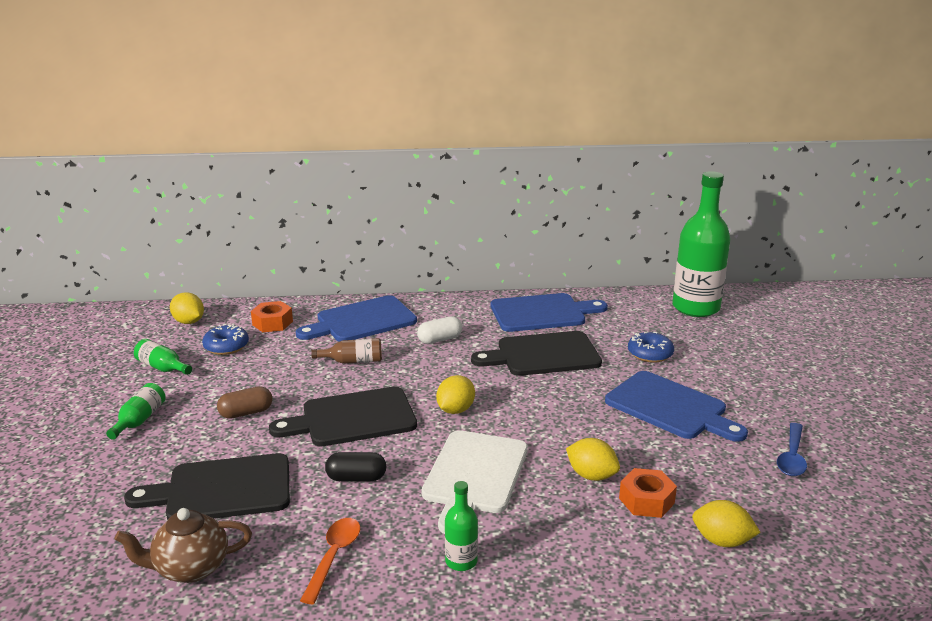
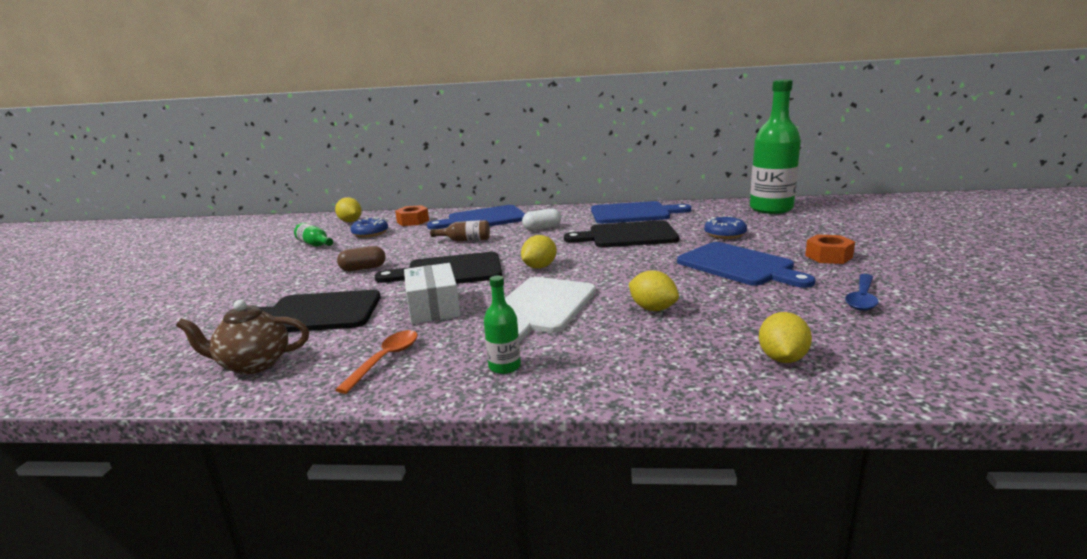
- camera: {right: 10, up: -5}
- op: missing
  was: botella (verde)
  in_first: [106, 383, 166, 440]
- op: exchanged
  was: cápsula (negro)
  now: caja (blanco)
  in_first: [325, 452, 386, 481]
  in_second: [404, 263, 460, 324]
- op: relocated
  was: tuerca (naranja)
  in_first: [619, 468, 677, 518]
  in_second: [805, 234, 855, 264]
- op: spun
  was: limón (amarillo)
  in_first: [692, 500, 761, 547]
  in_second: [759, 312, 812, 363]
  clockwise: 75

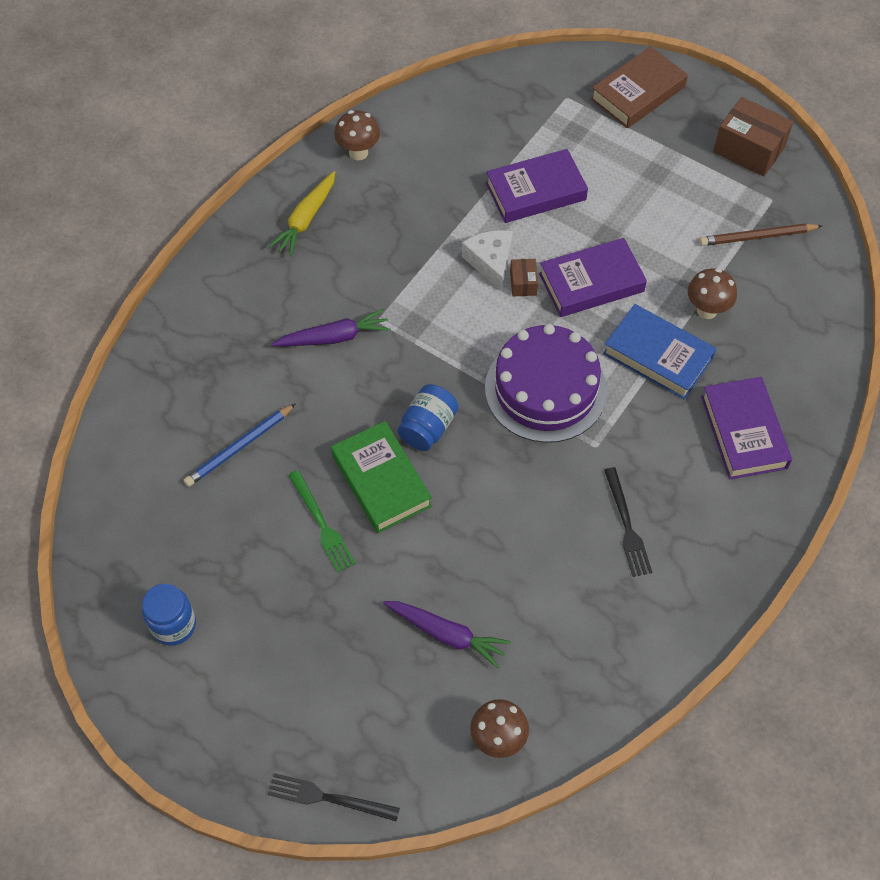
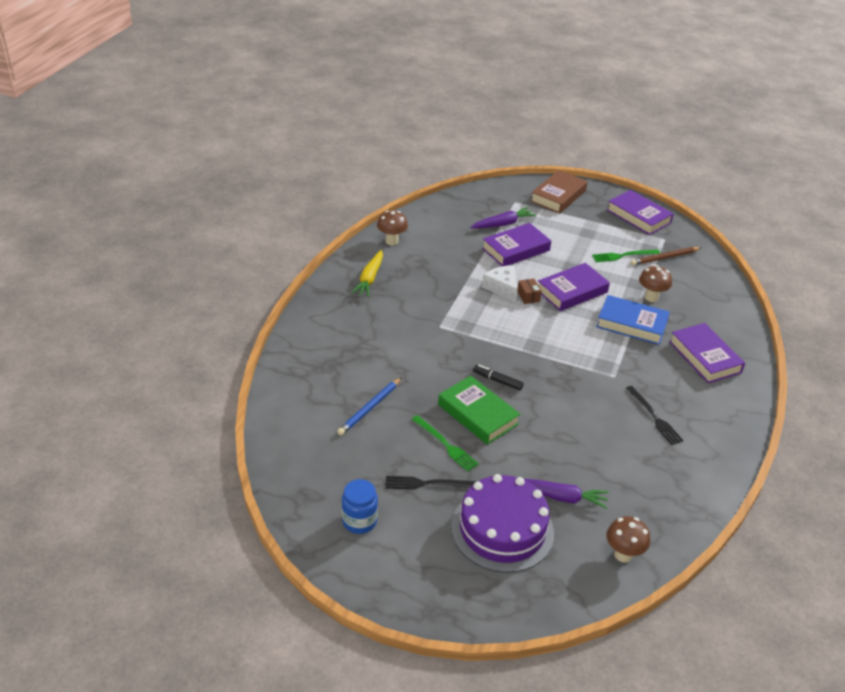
- camera: {right: -15, up: -20}
- op: relocated
  was: tenedor (negro)
  in_first: [268, 773, 400, 821]
  in_second: [385, 476, 477, 490]
- op: relocated
  was: zanahoria (morado)
  in_first: [271, 309, 391, 346]
  in_second: [470, 207, 536, 229]
- op: exchanged
  was: tarro (azul)
  now: rotulador (negro)
  in_first: [398, 384, 458, 451]
  in_second: [473, 365, 524, 390]
- op: relocated
  was: tarta (morado)
  in_first: [485, 324, 607, 443]
  in_second: [451, 474, 554, 573]
- op: exchanged
  was: caja (marrón)
  now: libro (morado)
  in_first: [713, 97, 793, 177]
  in_second: [607, 190, 674, 235]
- op: appeared
  now: tenedor (verde)
  in_second: [592, 250, 660, 262]

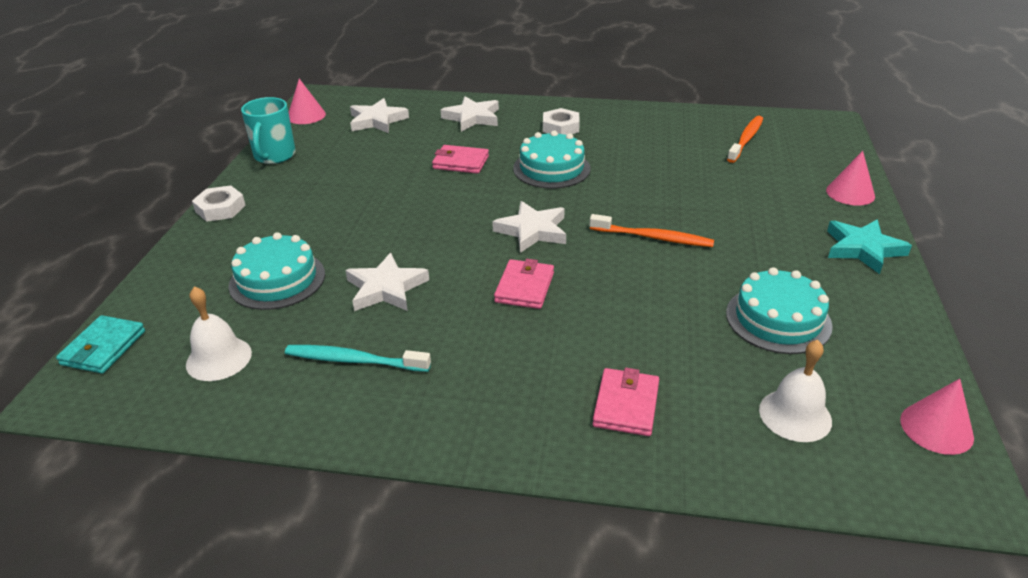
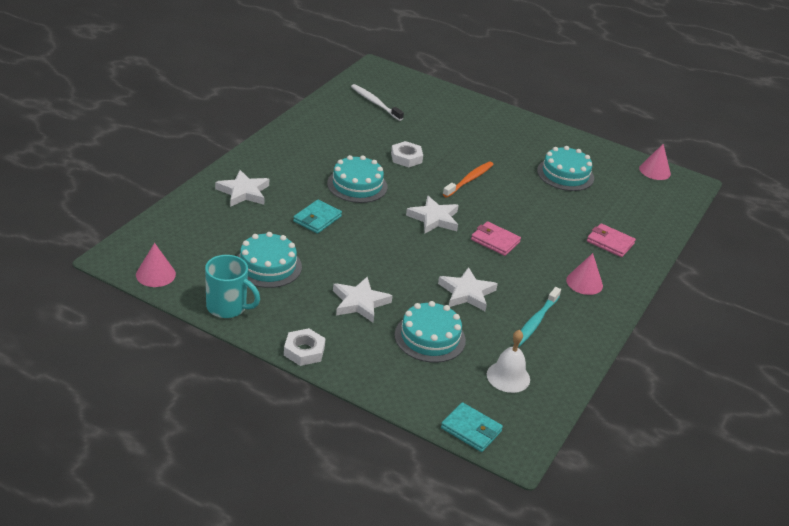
- camera: {right: -75, up: 0}
- op: relocated
  was: estrella (blanco)
  in_first: [350, 98, 409, 133]
  in_second: [333, 277, 393, 323]
- op: colour
  was: cartera (rosa)
  now: cartera (turquesa)
  in_first: [432, 145, 489, 174]
  in_second: [293, 200, 342, 234]
- op: relocated
  was: tuerca (blanco)
  in_first: [543, 108, 580, 135]
  in_second: [391, 141, 423, 167]
- op: colour
  was: cepillo de dientes (naranja)
  now: cepillo de dientes (blanco)
  in_first: [727, 116, 763, 163]
  in_second: [351, 84, 404, 121]
- op: missing
  was: campana (blanco)
  in_first: [759, 340, 832, 442]
- op: relocated
  was: cono (rosa)
  in_first: [826, 151, 875, 206]
  in_second: [566, 253, 603, 295]
- op: missing
  was: estrella (turquesa)
  in_first: [827, 220, 912, 274]
- op: appeared
  now: tarta (turquesa)
  in_second: [237, 232, 302, 288]

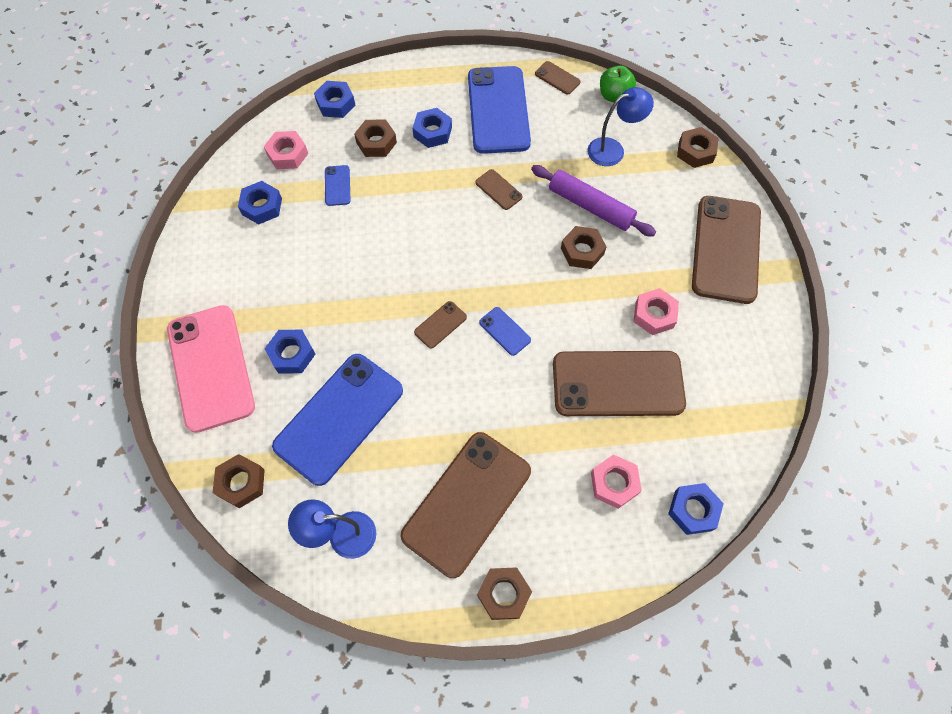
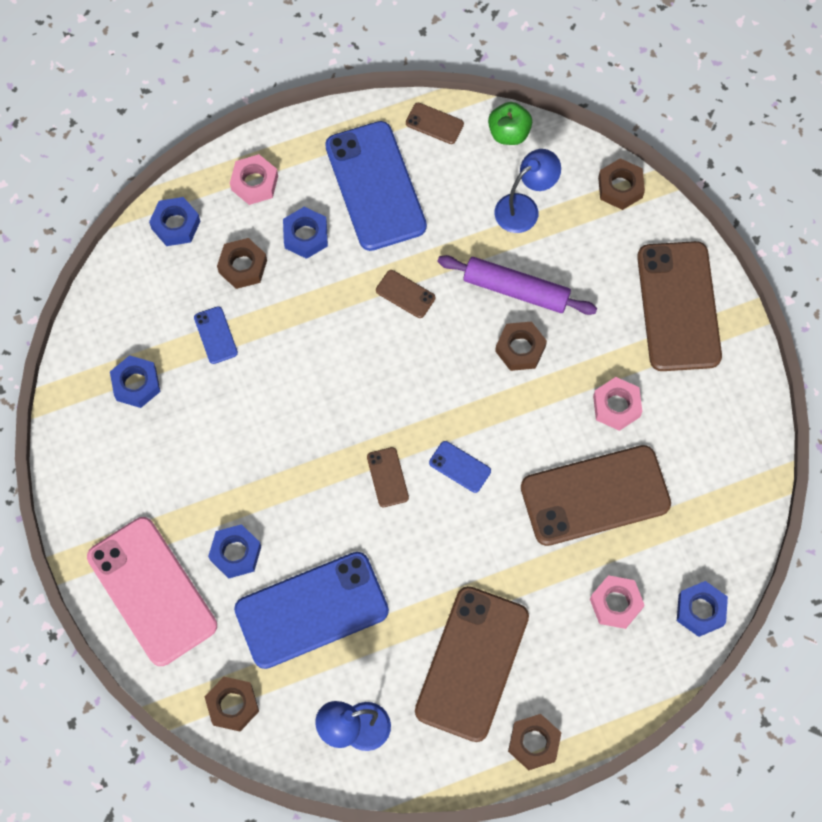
- camera: {right: -15, up: 5}
- op: relocated
  was: tuerca (rosa)
  in_first: [264, 131, 308, 169]
  in_second: [230, 154, 278, 205]
- op: spun
  was: móvil (azul)
  in_first: [272, 354, 403, 486]
  in_second: [234, 552, 389, 669]
  clockwise: 45
- op: spun
  was: móvil (marrón)
  in_first: [414, 301, 467, 349]
  in_second: [367, 447, 409, 507]
  clockwise: -45

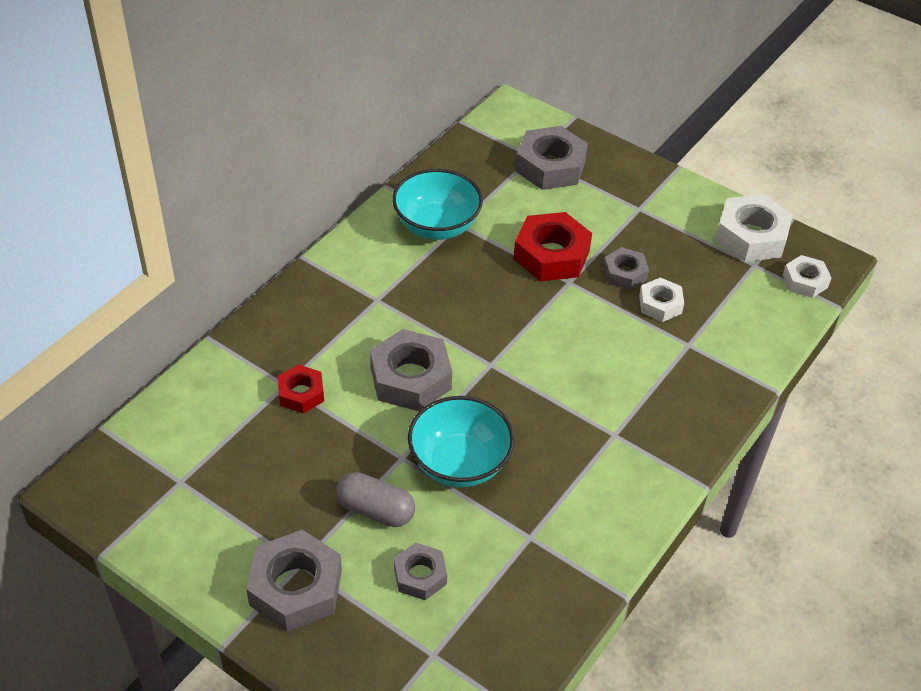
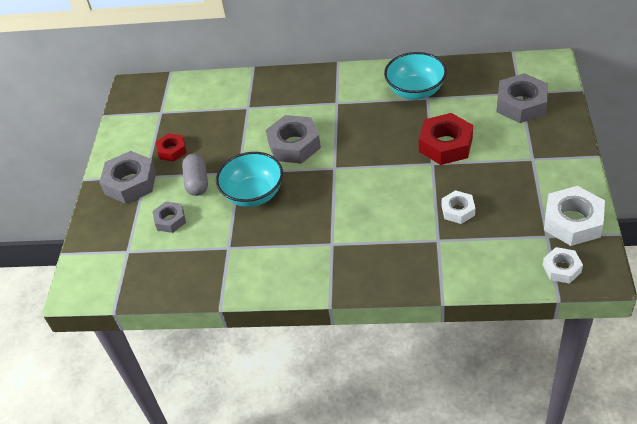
- camera: {right: 65, up: 0}
- op: relocated
  was: tuerca (rojo)
  in_first: [277, 364, 324, 413]
  in_second: [156, 133, 187, 161]
- op: missing
  was: tuerca (gris)
  in_first: [603, 247, 649, 290]

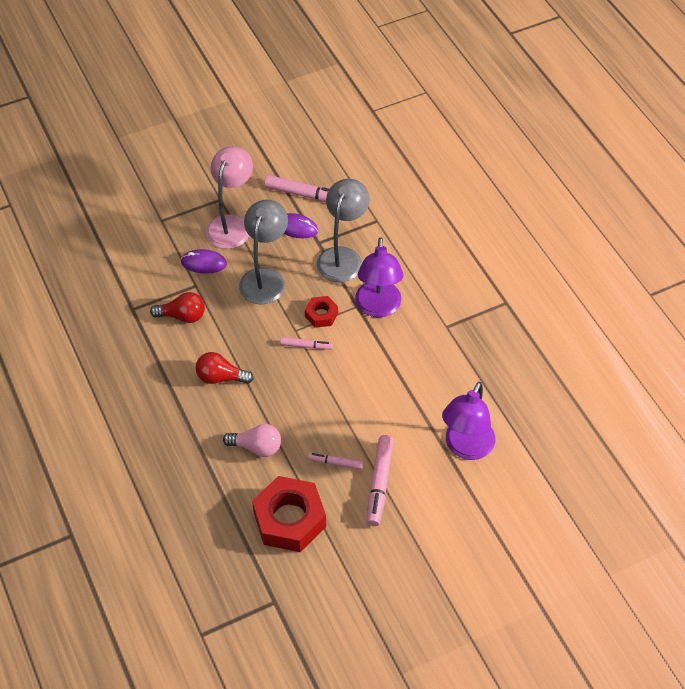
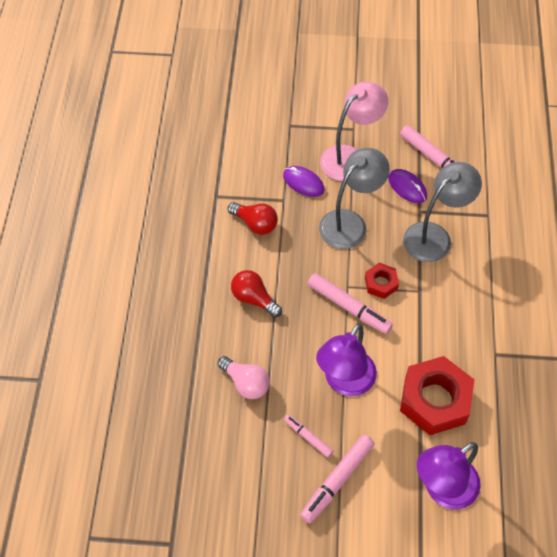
- camera: {right: 30, up: 5}
- op: relocated
  was: tuerca (rojo)
  in_first: [252, 476, 326, 552]
  in_second: [400, 356, 474, 435]
- op: size
  was: rotulador (rosa)
  in_first: [280, 337, 333, 350]
  in_second: [308, 273, 393, 334]
  ratio: 1.74
- op: relocated
  was: lámpara (morado)
  in_first: [355, 237, 404, 317]
  in_second: [316, 323, 377, 396]

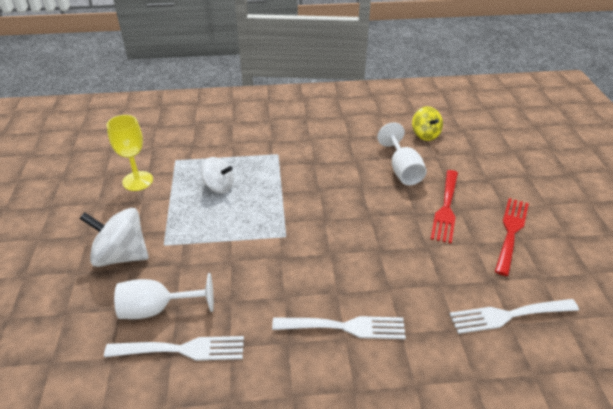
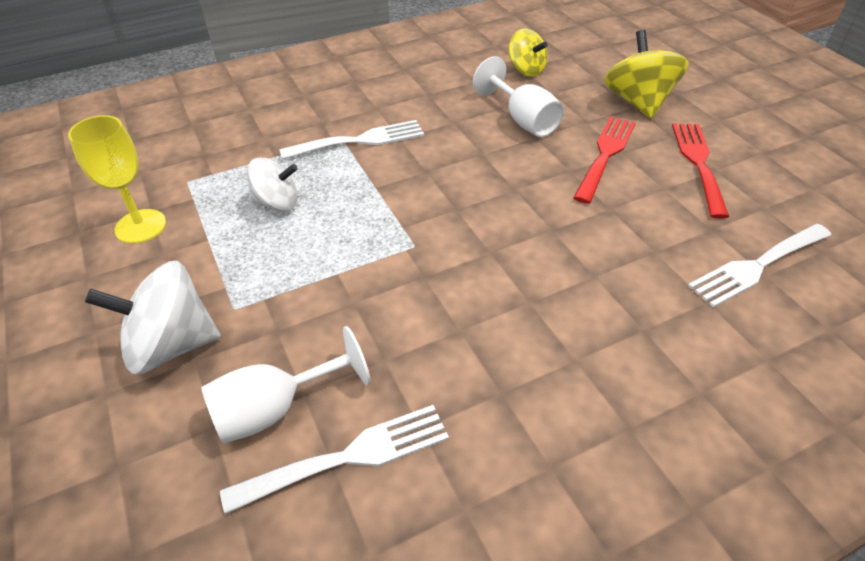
- camera: {right: -20, up: 5}
- op: relocated
  was: tenedor (blanco)
  in_first: [272, 316, 406, 339]
  in_second: [279, 120, 424, 160]
- op: spun
  was: tenedor (rojo)
  in_first: [431, 170, 458, 244]
  in_second: [573, 117, 636, 204]
  clockwise: -150
- op: appeared
  now: peonza (amarillo)
  in_second: [605, 30, 689, 119]

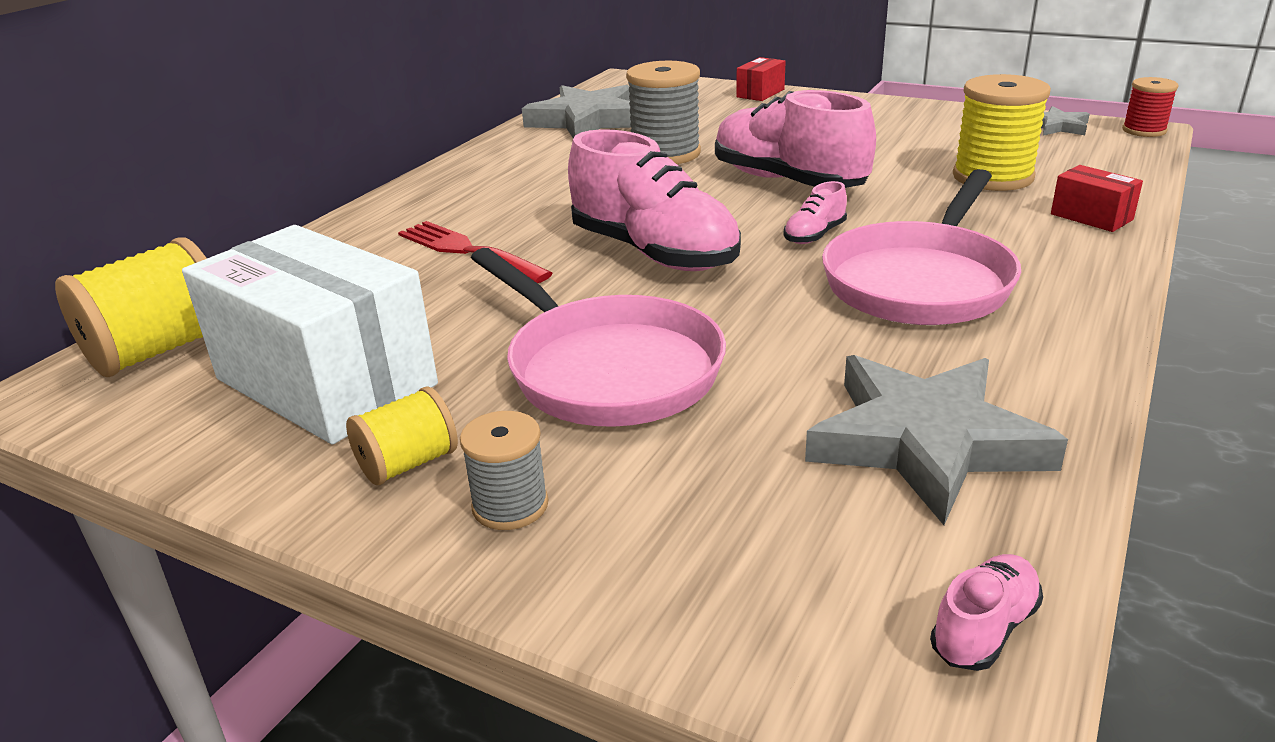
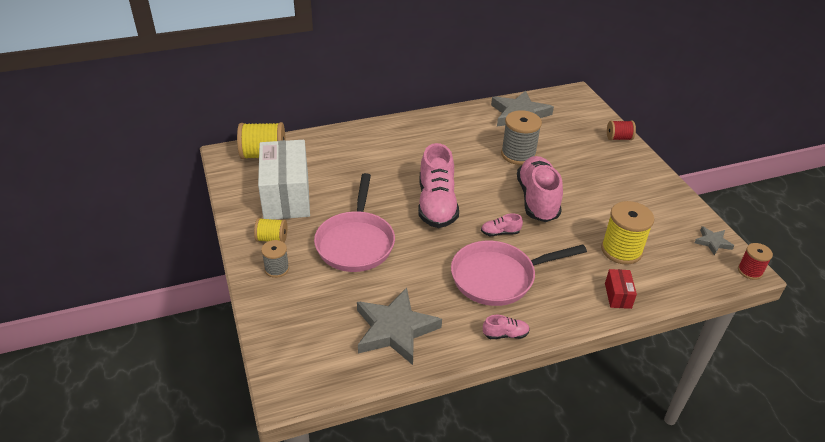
- camera: {right: 40, up: 10}
- op: missing
  was: tenedor (rojo)
  in_first: [398, 221, 553, 283]
- op: exchanged
  was: caja (rojo)
  now: carrete (rojo)
  in_first: [736, 57, 786, 101]
  in_second: [607, 121, 636, 140]
- op: relocated
  was: zapato (rosa)
  in_first: [930, 554, 1043, 671]
  in_second: [483, 315, 530, 339]

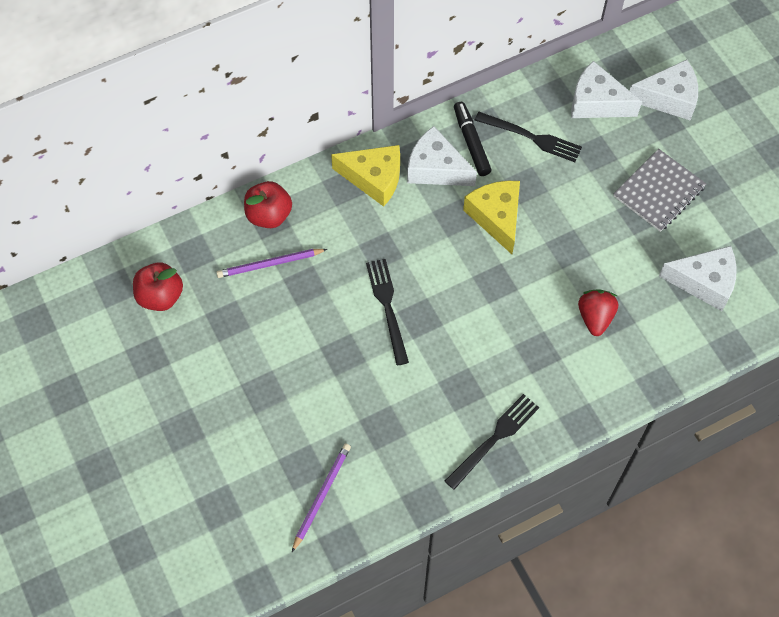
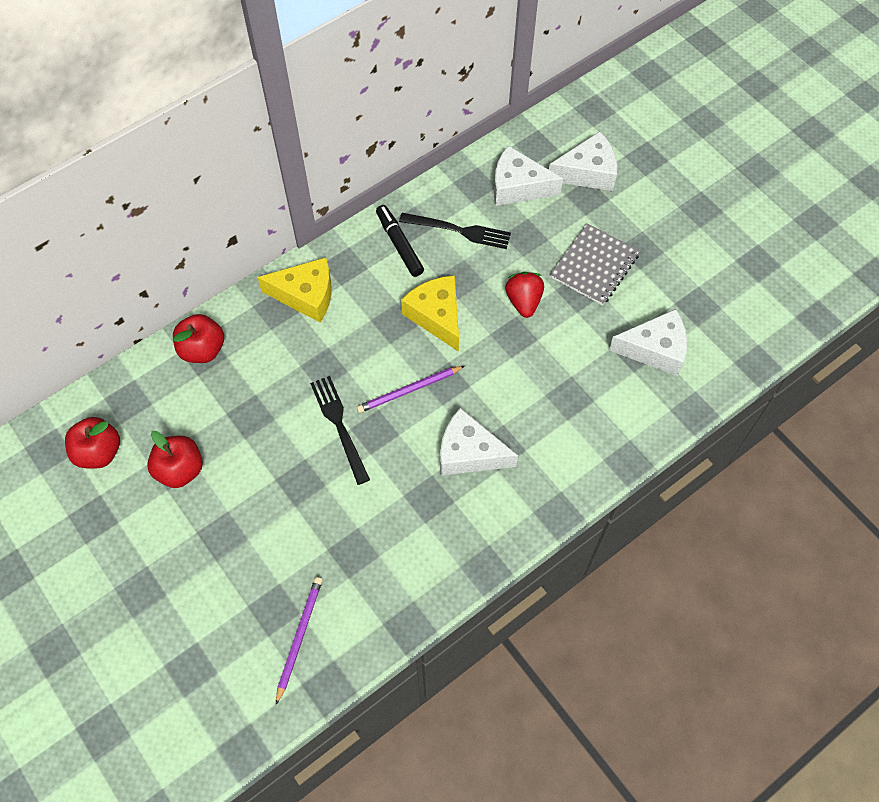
- camera: {right: -10, up: 0}
- op: relocated
  was: lápiz (morado)
  in_first: [216, 249, 327, 278]
  in_second: [357, 366, 465, 413]
- op: relocated
  was: queso (blanco)
  in_first: [407, 126, 477, 186]
  in_second: [440, 408, 518, 476]
- op: missing
  was: tenedor (negro)
  in_first: [445, 394, 539, 490]
- op: relocated
  was: fresa (rojo)
  in_first: [578, 289, 618, 336]
  in_second: [505, 272, 544, 318]
- op: appeared
  now: manzana (rojo)
  in_second: [147, 431, 203, 488]

